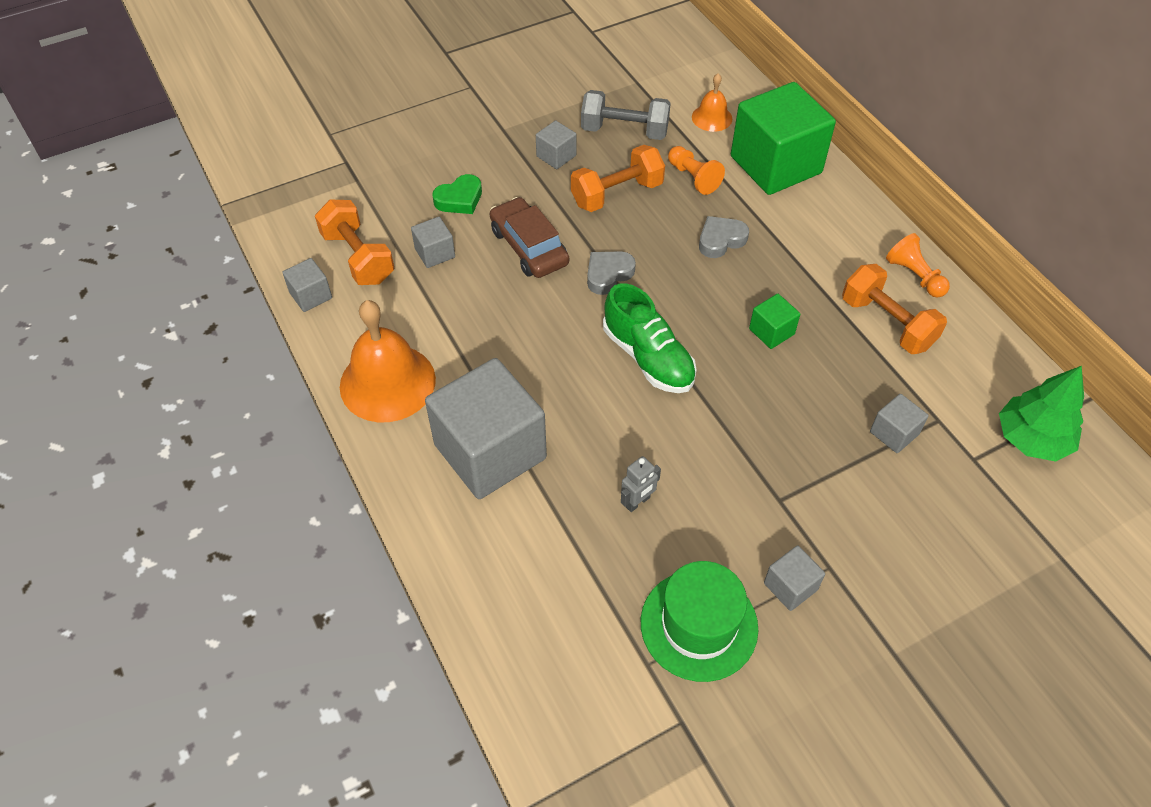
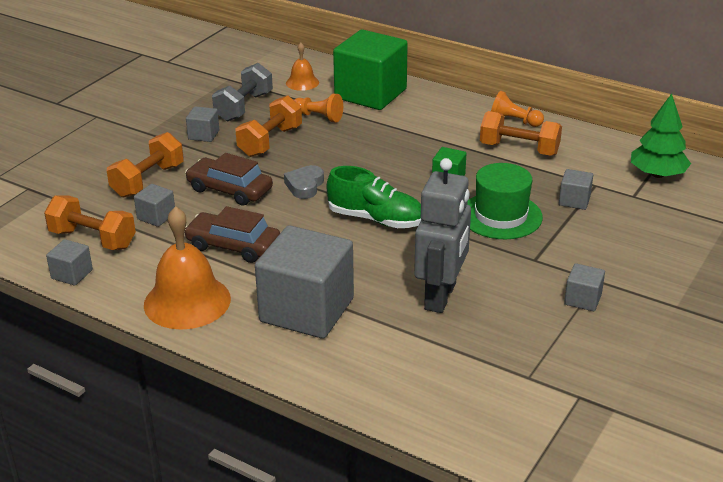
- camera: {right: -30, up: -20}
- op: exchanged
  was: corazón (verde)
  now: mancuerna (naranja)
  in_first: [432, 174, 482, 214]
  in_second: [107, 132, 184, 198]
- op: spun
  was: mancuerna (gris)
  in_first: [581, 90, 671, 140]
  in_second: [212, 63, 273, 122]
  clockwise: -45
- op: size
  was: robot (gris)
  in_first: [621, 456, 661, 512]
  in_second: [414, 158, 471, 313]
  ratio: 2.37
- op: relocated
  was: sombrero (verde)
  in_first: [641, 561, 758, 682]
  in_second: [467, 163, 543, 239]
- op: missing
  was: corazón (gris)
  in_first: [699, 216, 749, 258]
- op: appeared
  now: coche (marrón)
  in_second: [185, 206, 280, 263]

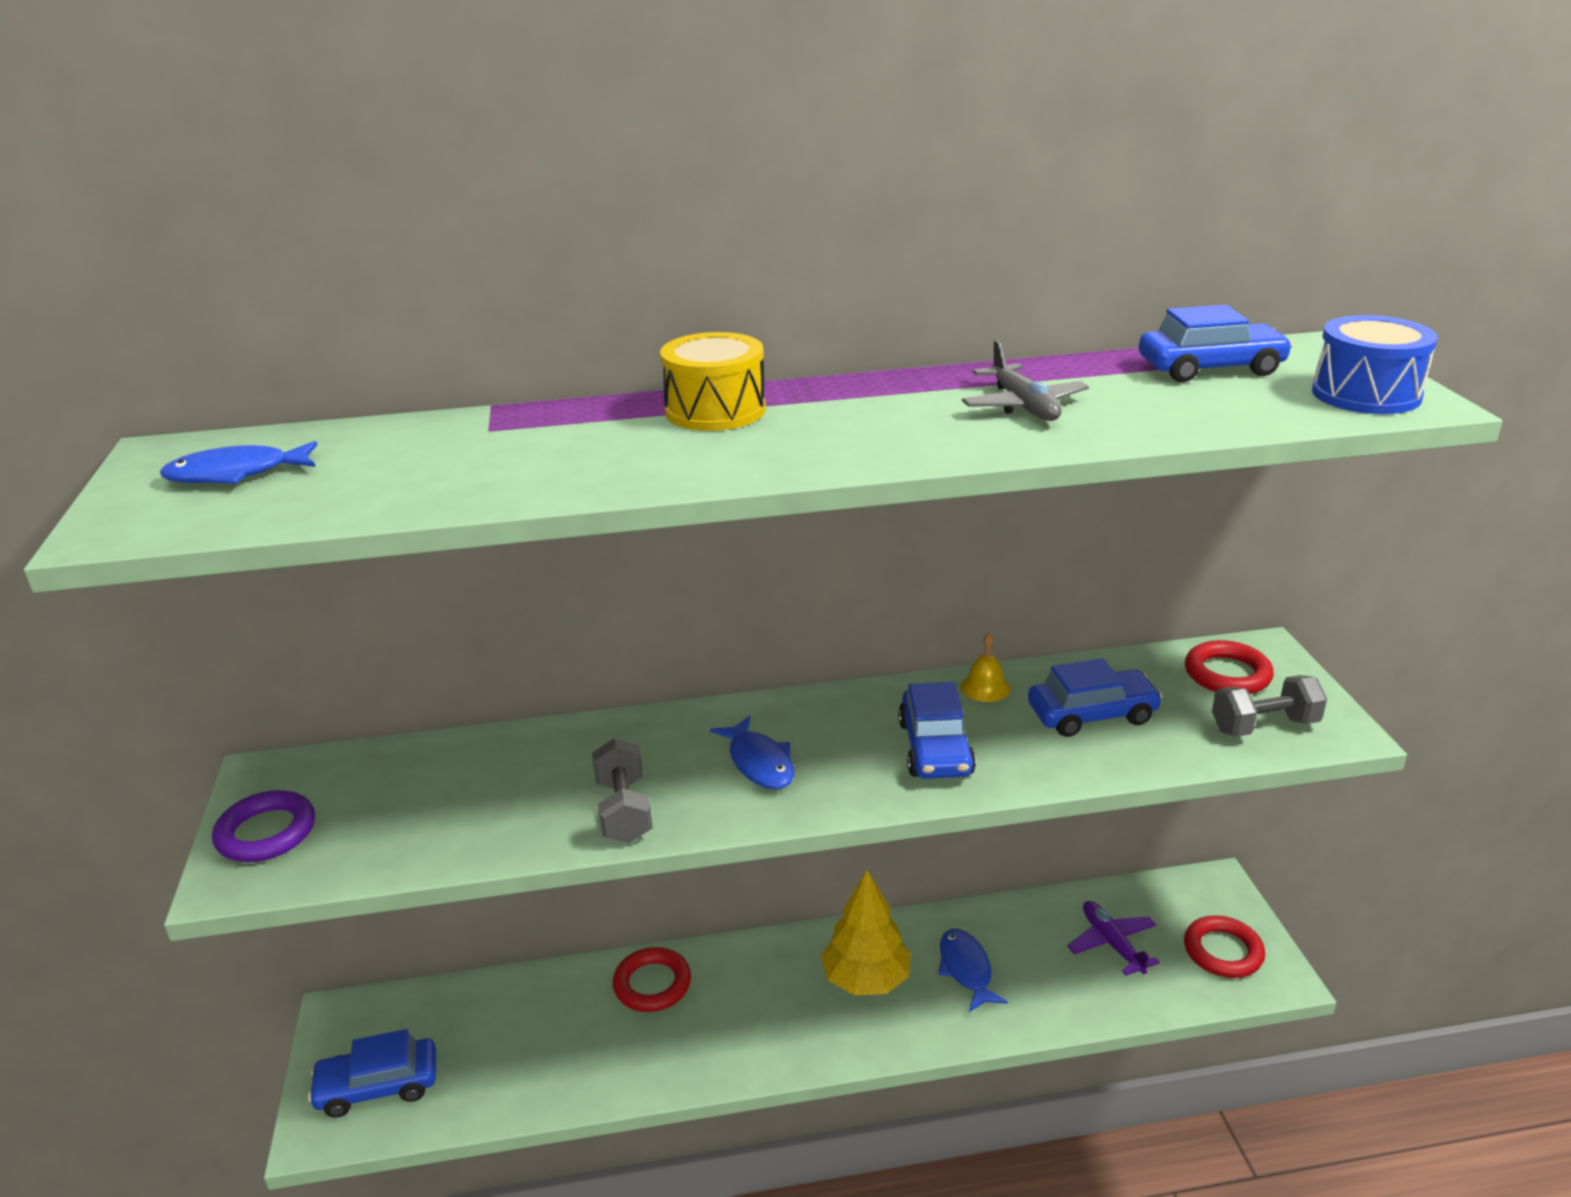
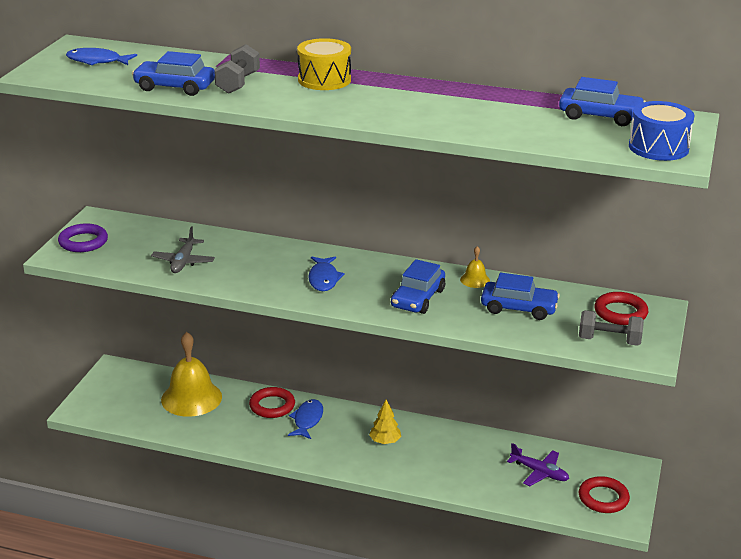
- camera: {right: 25, up: 0}
- op: relocated
  was: coche (azul)
  in_first: [308, 1029, 436, 1118]
  in_second: [132, 51, 215, 96]
- op: relocated
  was: mancuerna (gris)
  in_first: [592, 738, 653, 843]
  in_second: [214, 44, 260, 94]
- op: size
  was: árbol (amarillo)
  in_first: [821, 870, 911, 995]
  in_second: [369, 400, 401, 444]
  ratio: 0.59
- op: relocated
  was: pez (azul)
  in_first: [938, 929, 1008, 1012]
  in_second: [288, 399, 323, 439]
- op: relocated
  was: avión (gris)
  in_first: [962, 340, 1089, 421]
  in_second: [151, 226, 215, 273]
- op: spun
  was: avión (morado)
  in_first: [1067, 901, 1160, 975]
  in_second: [507, 443, 569, 486]
  clockwise: 120
- op: appeared
  now: campana (amarillo)
  in_second: [161, 332, 222, 417]

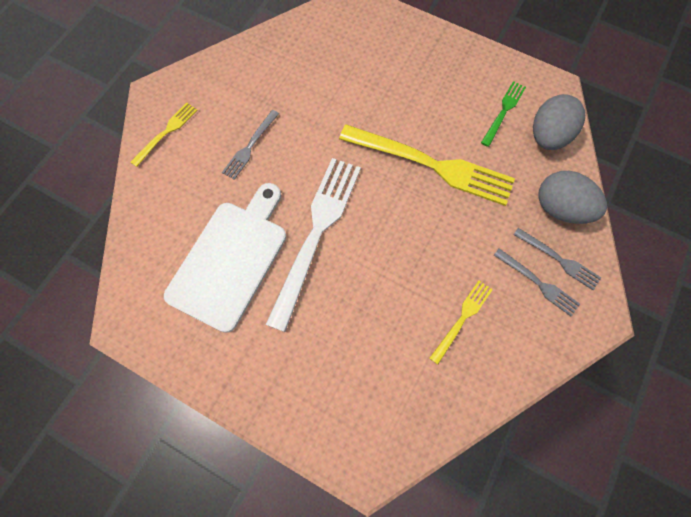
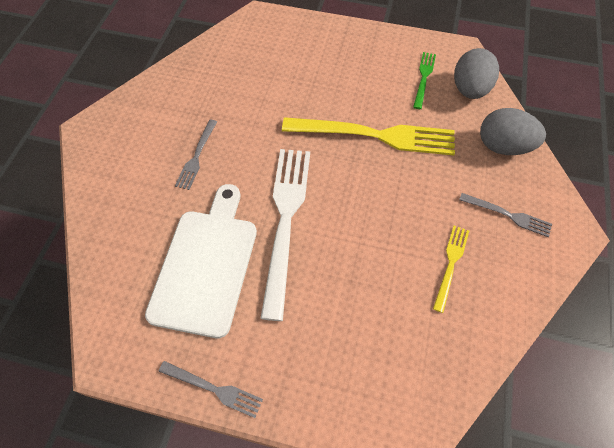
- camera: {right: -15, up: -10}
- op: missing
  was: tenedor (amarillo)
  in_first: [131, 103, 198, 167]
- op: relocated
  was: tenedor (gris)
  in_first: [513, 228, 601, 290]
  in_second: [158, 361, 263, 418]

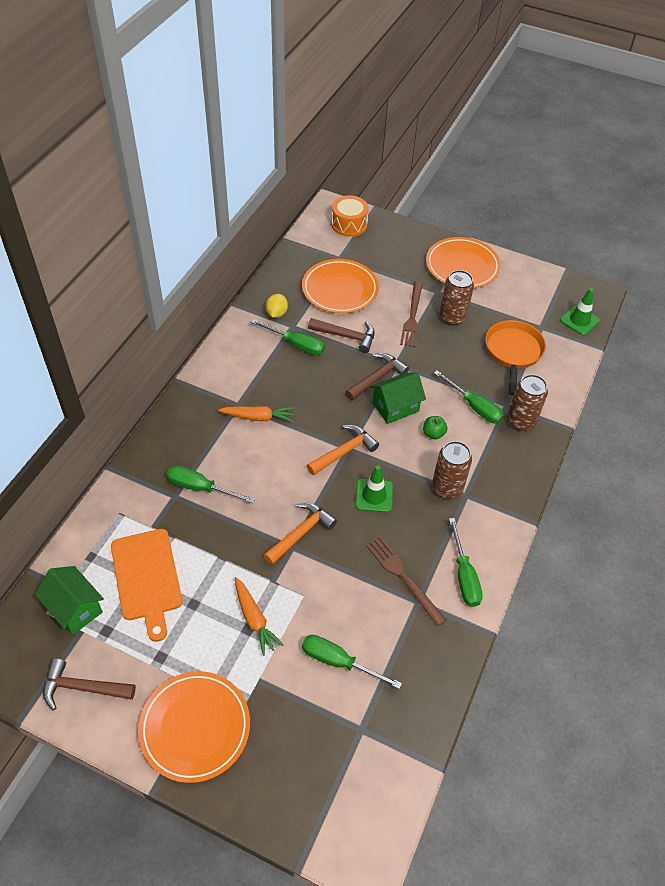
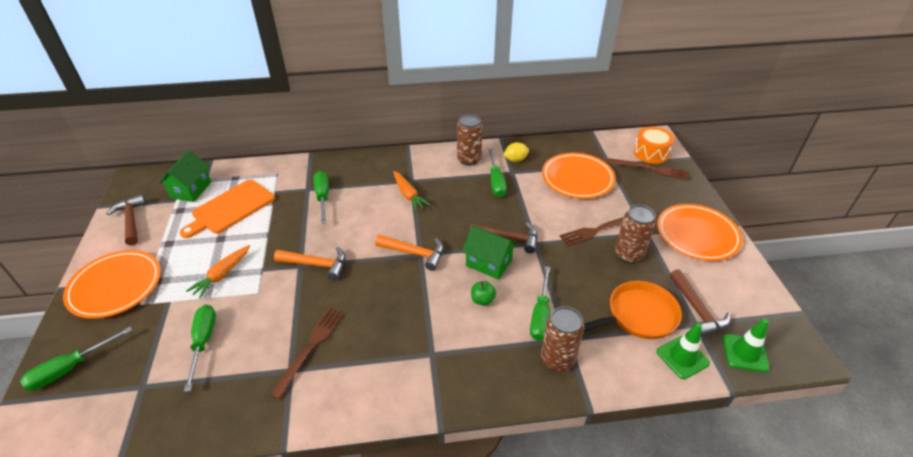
- camera: {right: 60, up: -10}
- op: relocated
  was: martillo (marrón)
  in_first: [308, 318, 375, 353]
  in_second: [669, 269, 731, 336]
- op: relocated
  was: cono de tráfico (verde)
  in_first: [355, 465, 393, 513]
  in_second: [656, 323, 710, 379]
- op: relocated
  was: lata (marrón)
  in_first: [432, 441, 472, 499]
  in_second: [457, 114, 483, 166]
- op: relocated
  was: destornillador (verde)
  in_first: [449, 518, 483, 607]
  in_second: [20, 327, 132, 391]
- op: appeared
  now: tenedor (marrón)
  in_second: [607, 158, 689, 180]

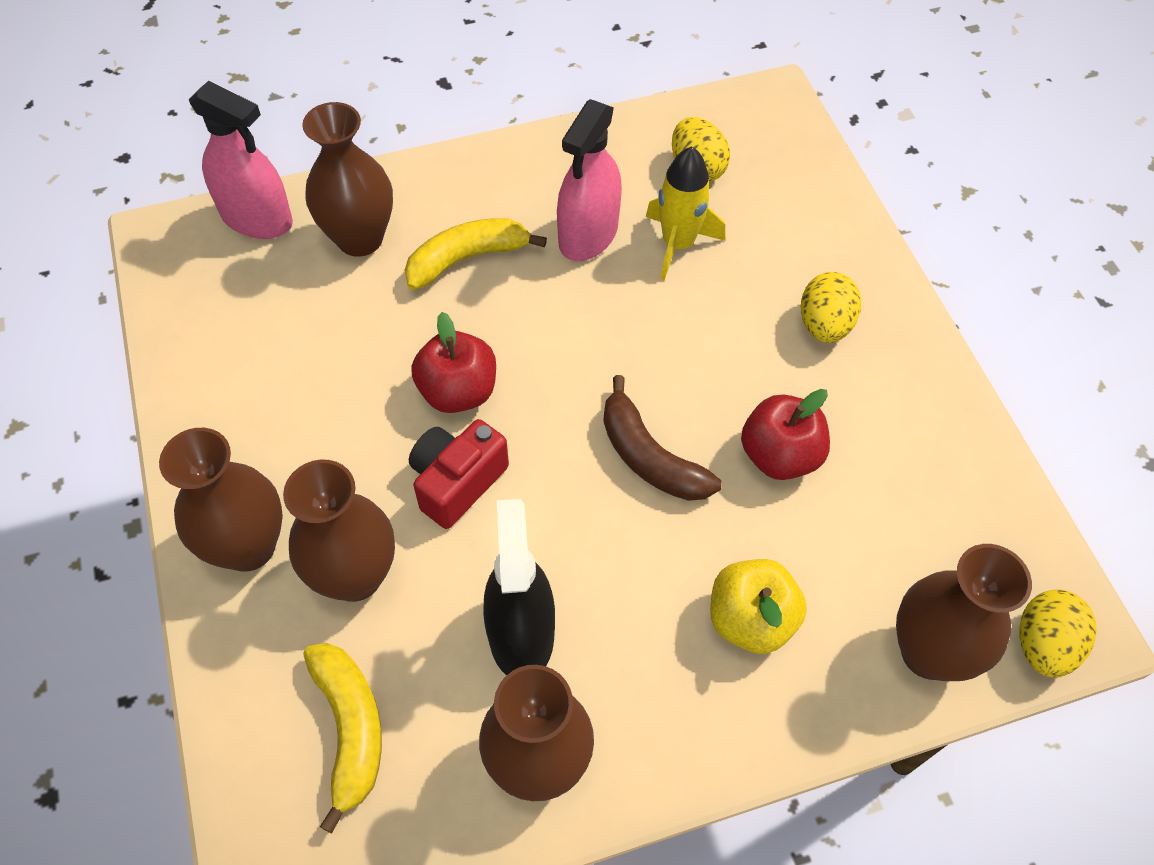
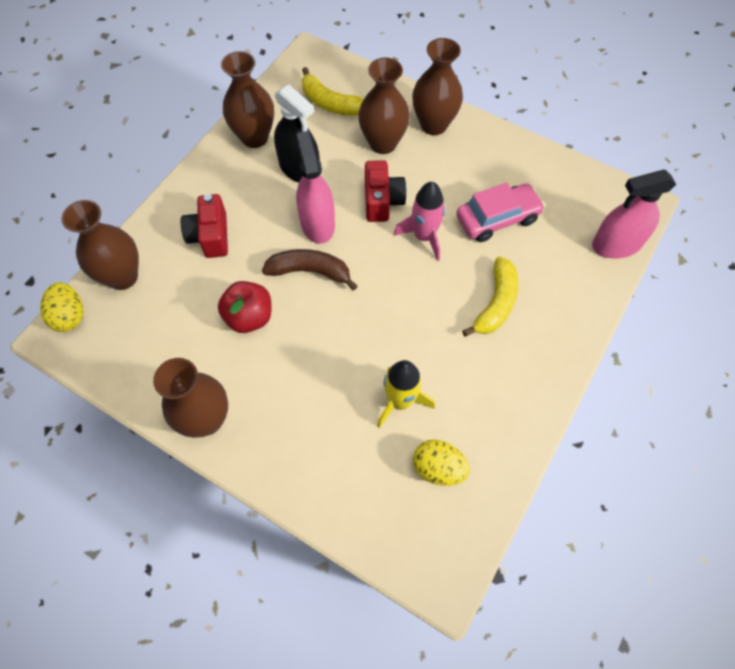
- camera: {right: 140, up: 5}
- op: relocated
  was: florero (marrón)
  in_first: [302, 102, 393, 257]
  in_second: [153, 358, 228, 438]
- op: exchanged
  was: manzana (rojo)
  now: cohete (rosa)
  in_first: [411, 312, 496, 413]
  in_second: [394, 182, 445, 261]
- op: relocated
  was: pulverizador (rosa)
  in_first: [557, 99, 622, 261]
  in_second: [296, 131, 335, 244]
- op: exchanged
  was: manzana (amarillo)
  now: cámara (rojo)
  in_first: [710, 559, 807, 654]
  in_second: [181, 194, 228, 258]
- op: missing
  was: huevo (amarillo)
  in_first: [801, 272, 861, 343]
- op: appeared
  now: coche (rosa)
  in_second: [456, 183, 545, 242]

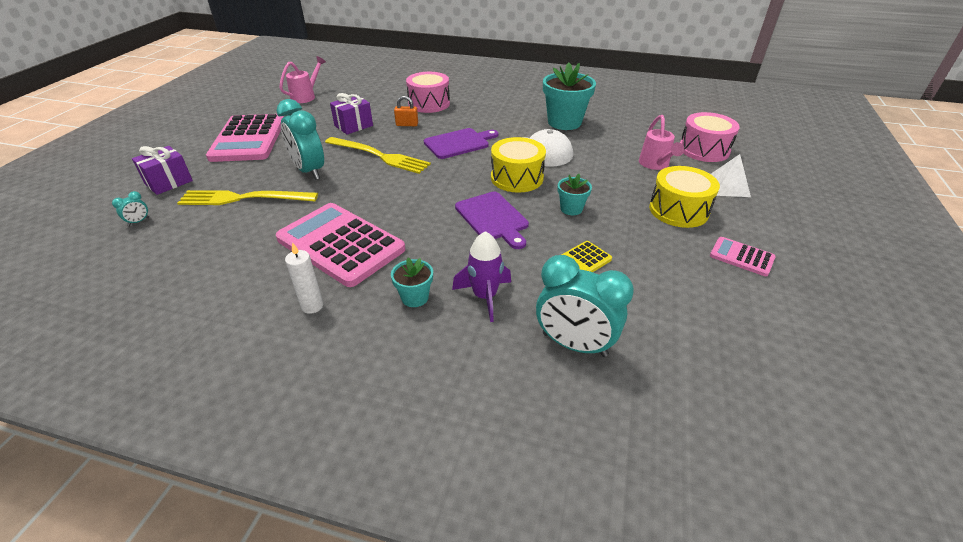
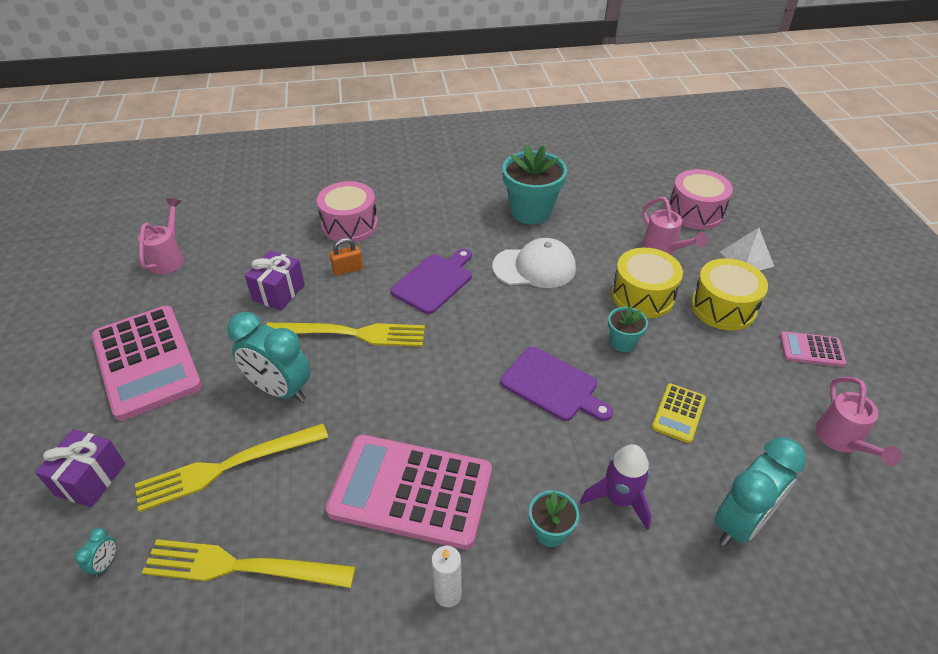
- camera: {right: -25, up: 5}
- op: relocated
  was: tambor (amarillo)
  in_first: [491, 137, 546, 193]
  in_second: [612, 248, 683, 318]
- op: spun
  was: despertador (turquesa)
  in_first: [536, 255, 634, 357]
  in_second: [715, 437, 806, 546]
  clockwise: -45
- op: appeared
  now: tenedor (amarillo)
  in_second: [142, 539, 356, 588]
- op: appeared
  now: regadera (rosa)
  in_second: [816, 377, 902, 466]

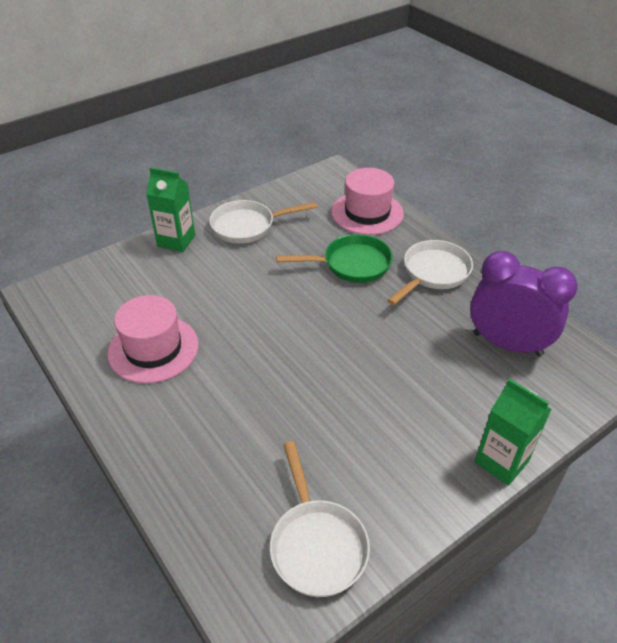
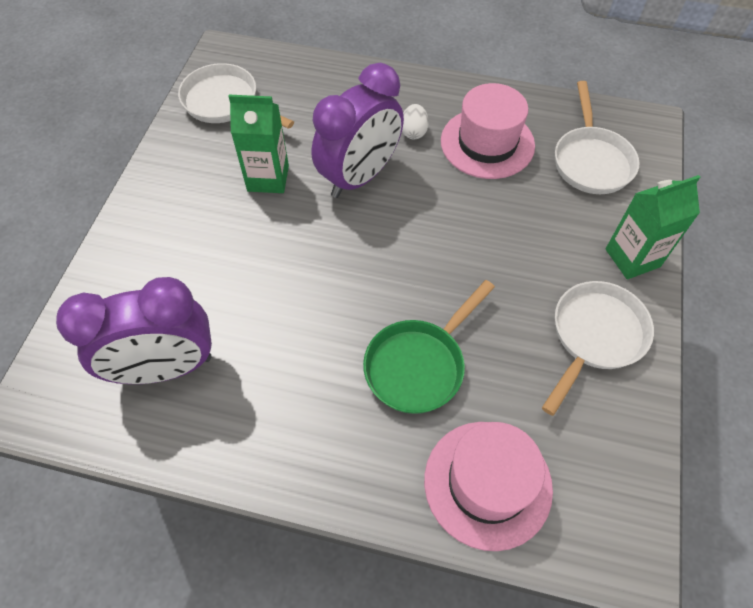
- camera: {right: 140, up: 15}
- op: relocated
  was: sartén (blanco)
  in_first: [387, 240, 473, 305]
  in_second: [555, 81, 640, 194]
- op: relocated
  was: cartón de leche (verde)
  in_first: [475, 378, 552, 486]
  in_second: [228, 95, 289, 193]
- op: appeared
  now: despertador (morado)
  in_second: [311, 63, 404, 198]
- op: appeared
  now: huevo (blanco)
  in_second: [402, 104, 429, 139]

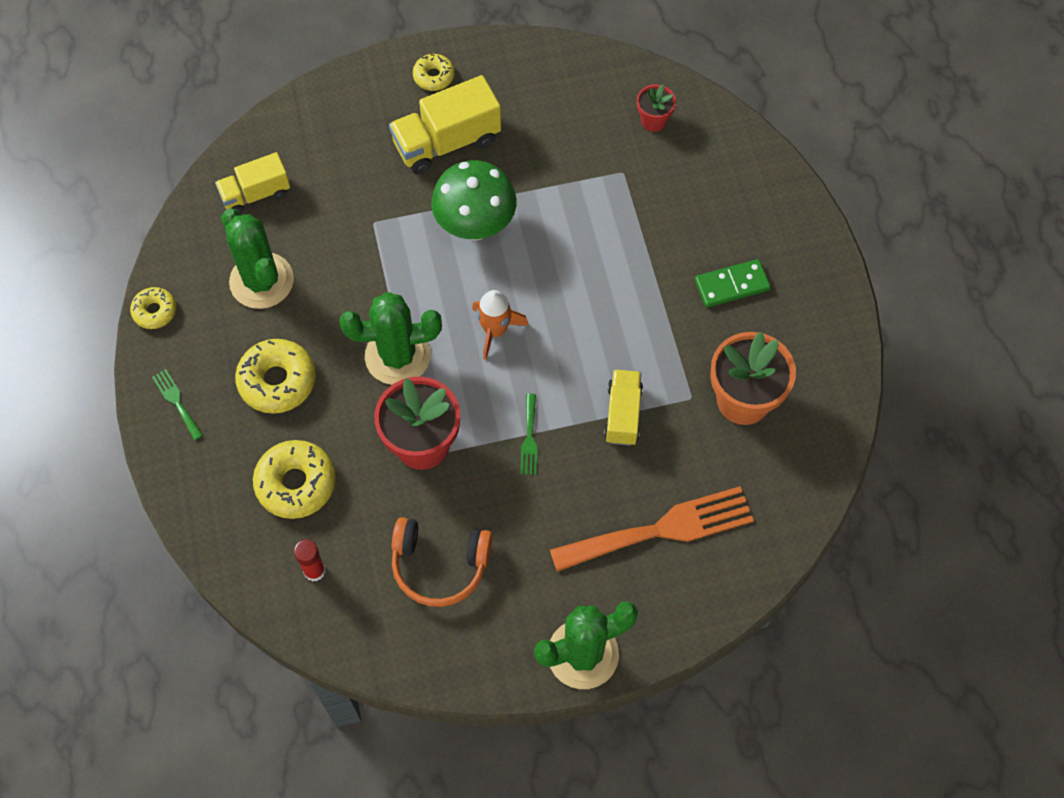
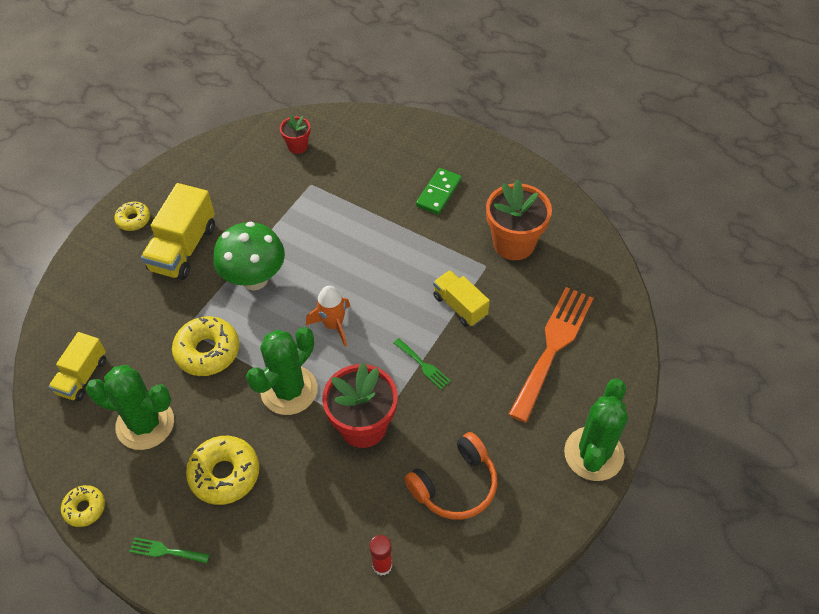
- camera: {right: -45, up: -10}
- op: relocated
  was: rosquilla (amarillo)
  in_first: [253, 440, 336, 519]
  in_second: [172, 316, 239, 376]

